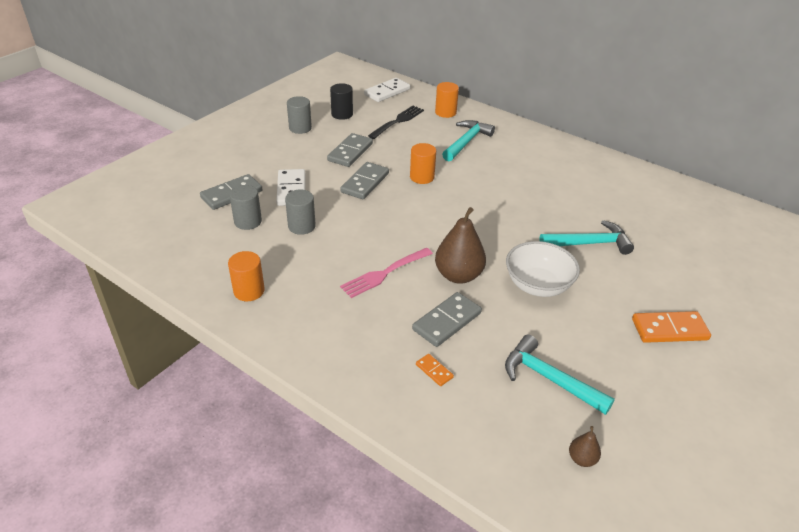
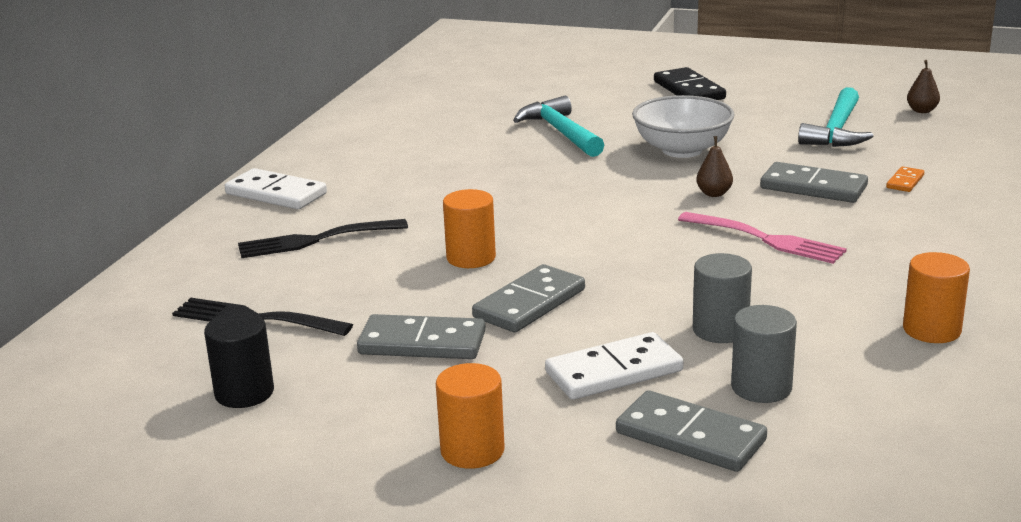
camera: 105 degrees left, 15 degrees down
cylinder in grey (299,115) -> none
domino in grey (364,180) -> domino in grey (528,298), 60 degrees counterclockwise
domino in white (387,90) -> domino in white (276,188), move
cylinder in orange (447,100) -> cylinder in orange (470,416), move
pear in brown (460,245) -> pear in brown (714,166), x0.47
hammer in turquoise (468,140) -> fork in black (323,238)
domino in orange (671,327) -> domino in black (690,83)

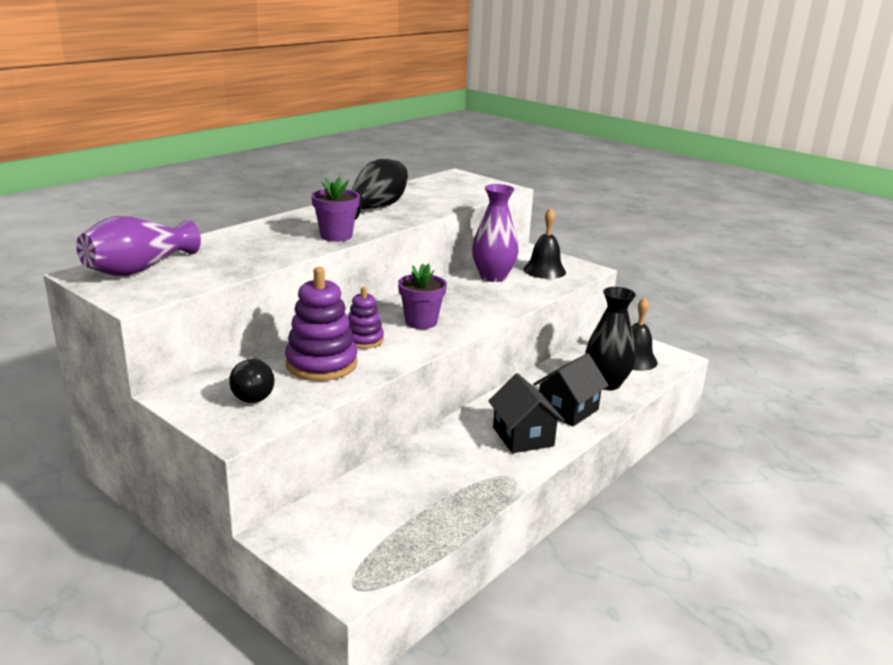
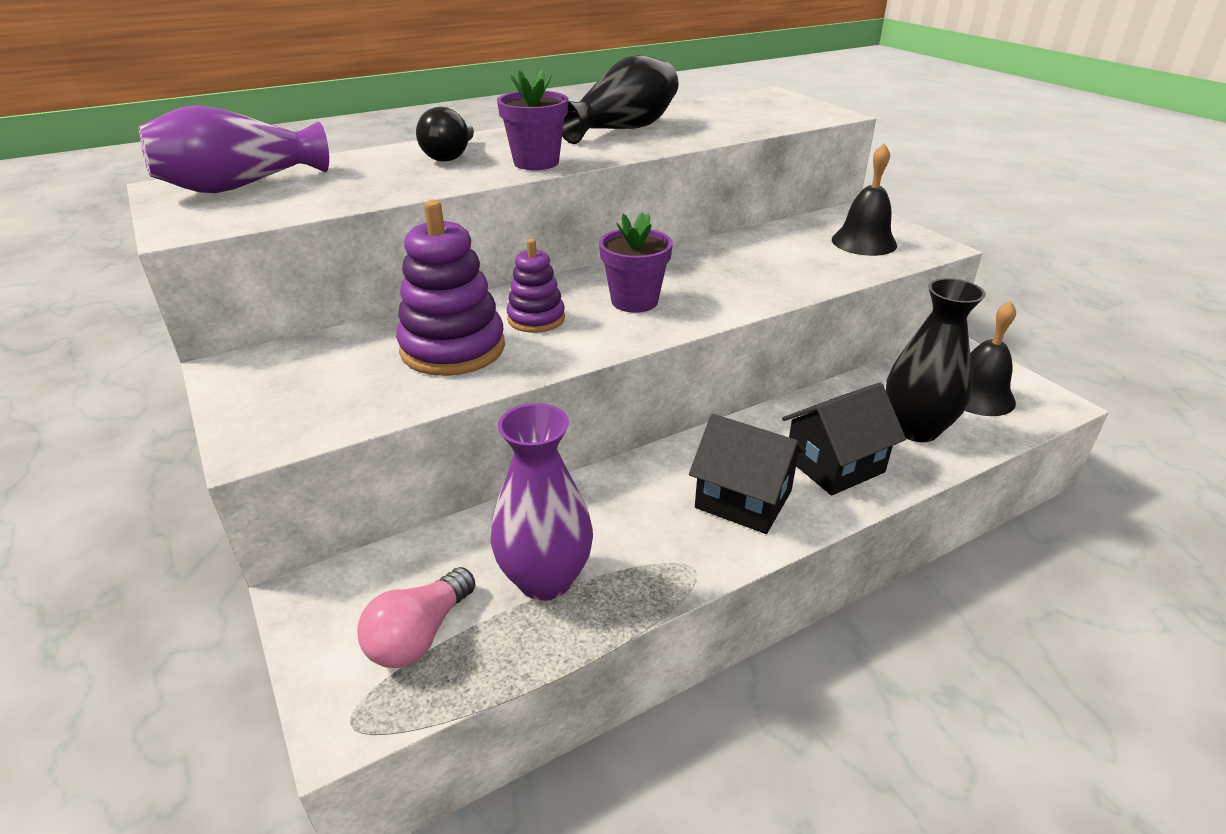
camera: 20 degrees right, 10 degrees up
light bulb in black (252,380) -> light bulb in black (445,134), move
vase in purple (495,233) -> vase in purple (541,502), move
house in black (526,413) -> house in black (747,474), 60 degrees counterclockwise
none -> light bulb in pink (416,617)

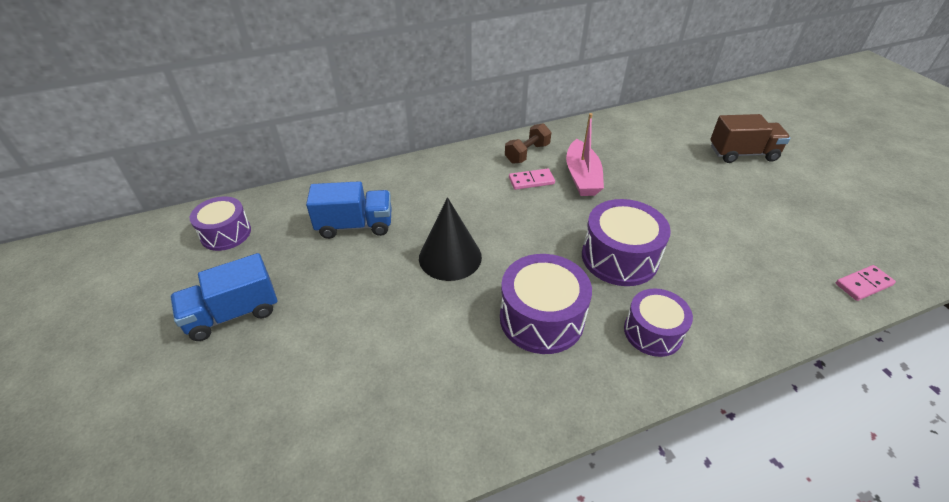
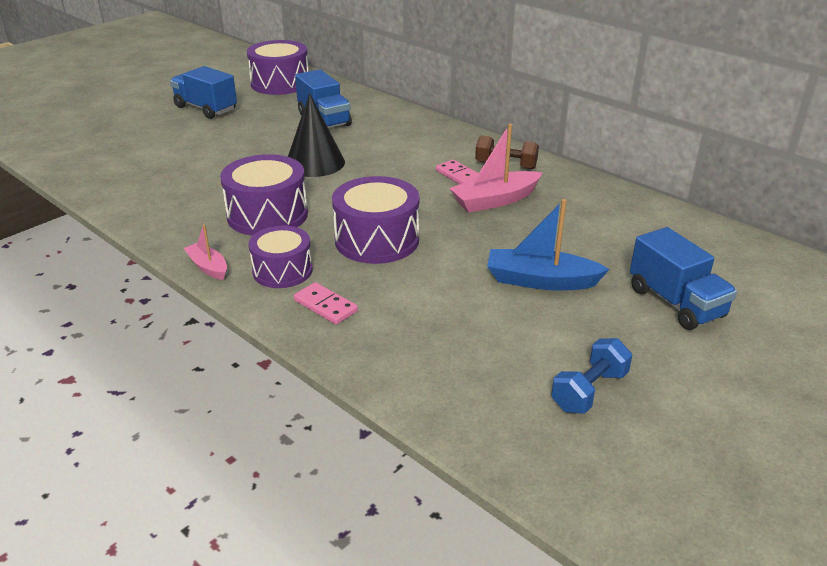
camera: 65 degrees right, 10 degrees down
drum in purple (220,223) -> drum in purple (278,67), x1.50
truck in brown (750,138) -> truck in blue (683,278)
domino in pink (866,283) -> domino in pink (326,303), move
none -> boat in pink (205,252)
none -> boat in blue (548,244)
none -> dumbbell in blue (591,376)

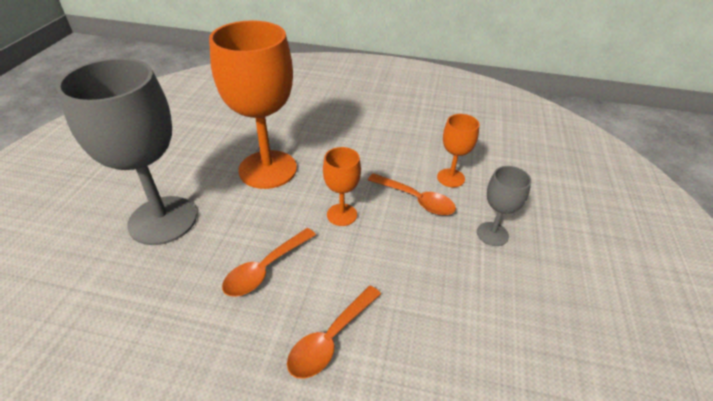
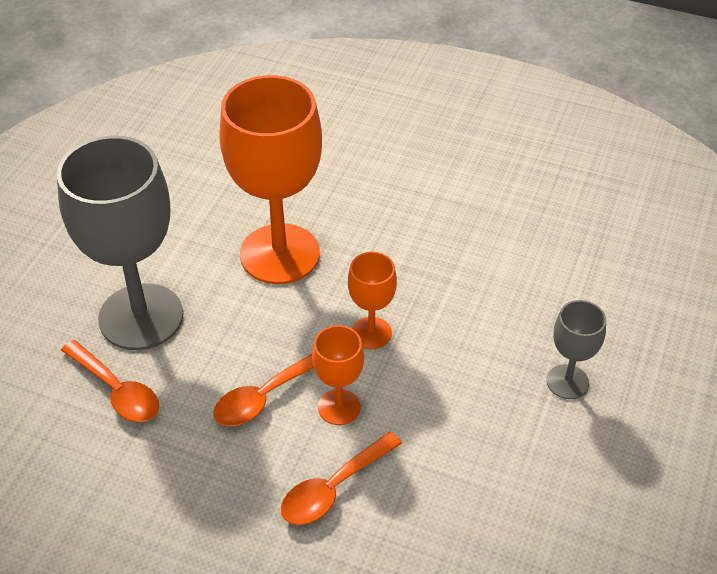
camera: 10 degrees right, 5 degrees up
spoon in orange (412,194) -> spoon in orange (110,381), move
goblet in orange (458,150) -> goblet in orange (338,375), move

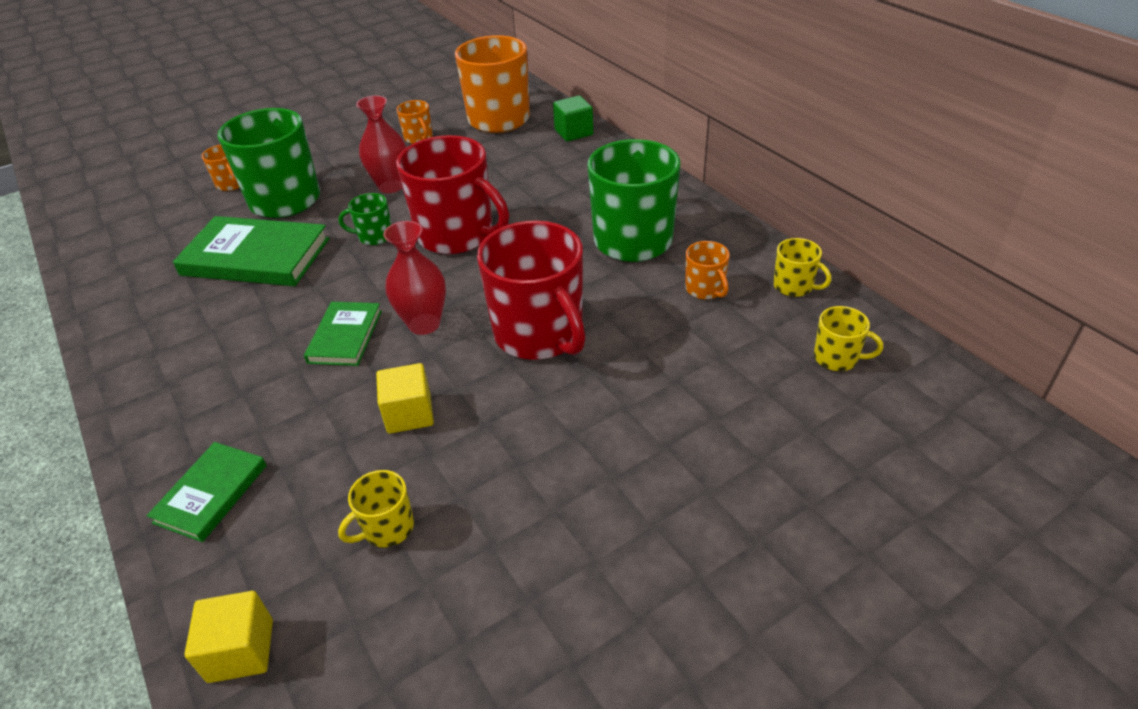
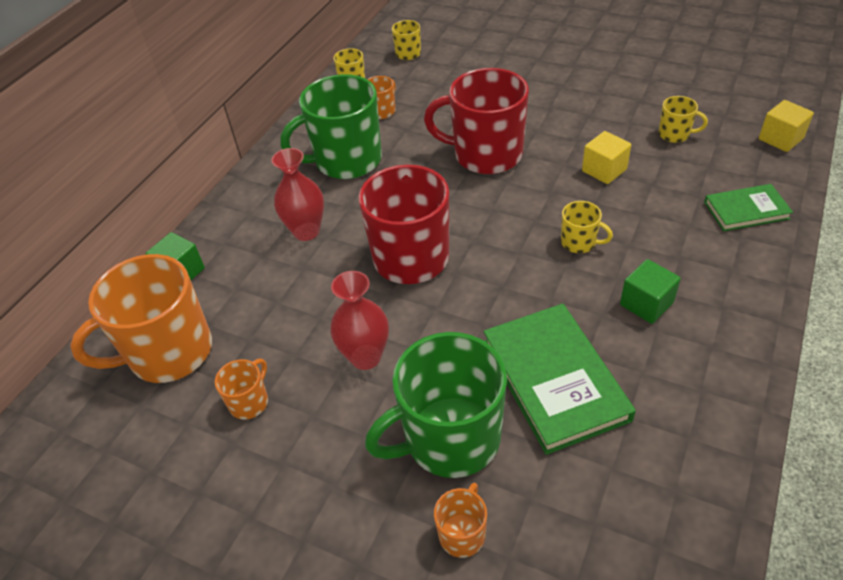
camera: 120 degrees left, 5 degrees up
book in green (343,334) -> mug in yellow (587,227)
mug in green (365,219) -> none
vase in red (414,278) -> vase in red (297,194), move
mug in red (531,290) -> mug in red (476,121), 105 degrees counterclockwise
none -> cube in green (650,291)

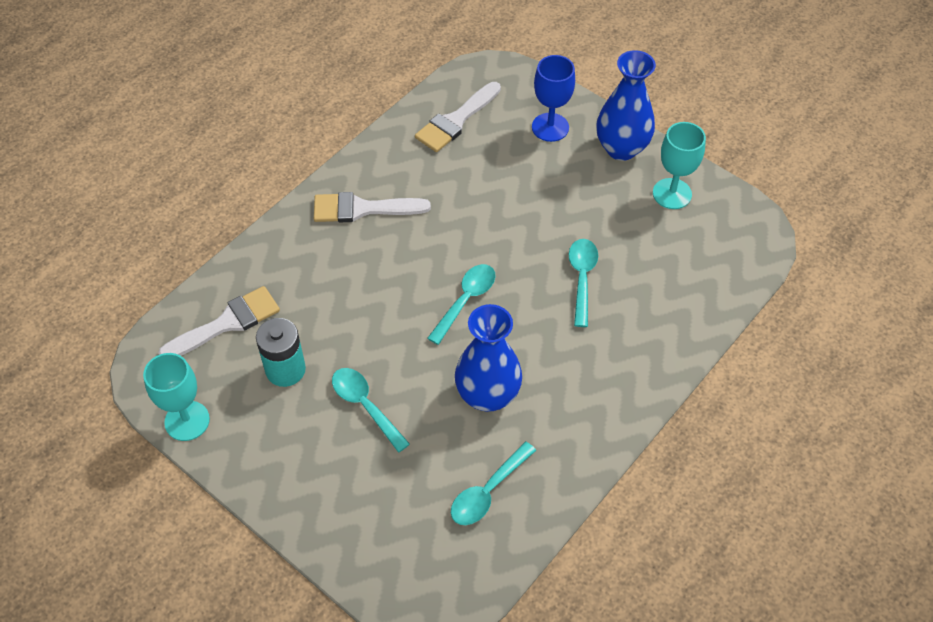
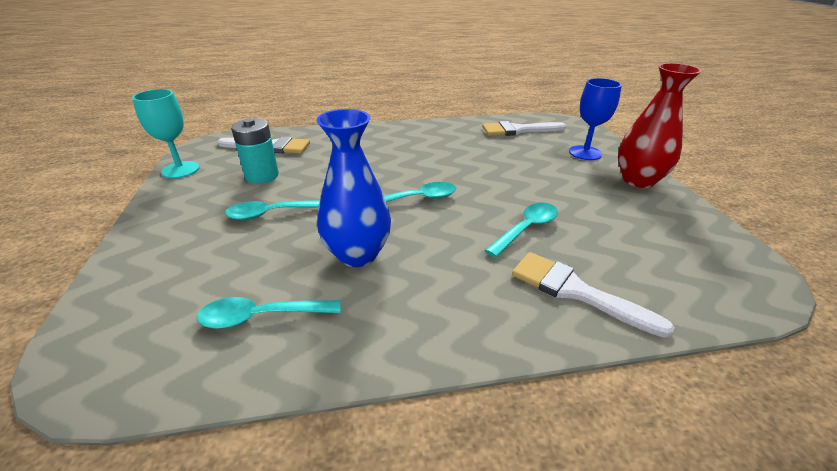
camera: 40 degrees right, 20 degrees down
brush in white (372,207) -> brush in white (593,295), move
spoon in turquoise (371,410) -> spoon in turquoise (272,210), 105 degrees counterclockwise
vase in blue (626,105) -> vase in red (660,125)
goblet in turquoise (679,165) -> none

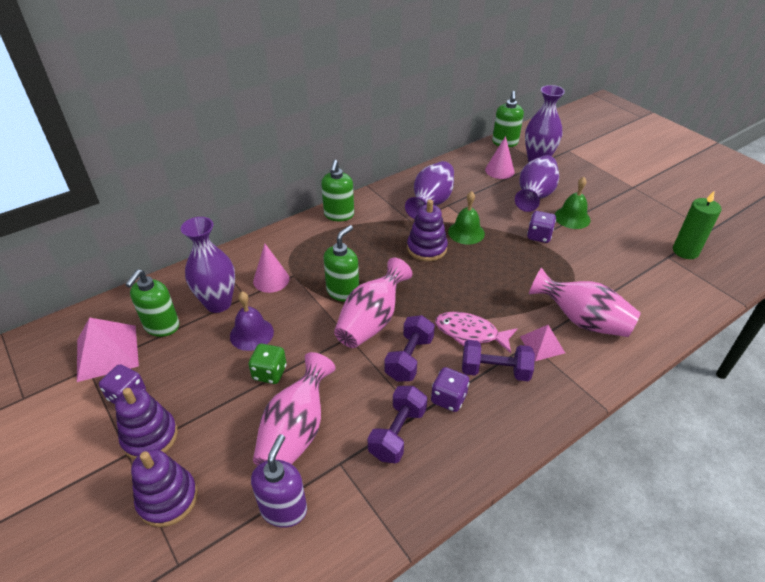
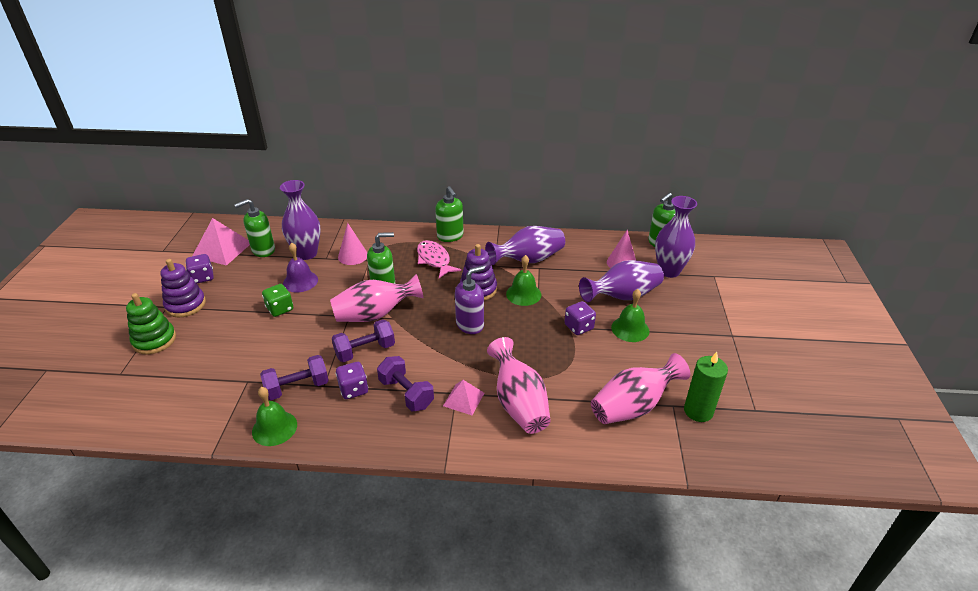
camera: 40 degrees right, 5 degrees down
stacking toy in purple (164,488) -> stacking toy in green (151,323)
soap dispenser in purple (279,481) -> soap dispenser in purple (470,300), move
vase in pink (294,409) -> vase in pink (640,388), move
soap dispenser in green (337,190) -> soap dispenser in green (449,214), 75 degrees counterclockwise
fish in pink (476,332) -> fish in pink (439,259), move
none -> bell in green (274,416)

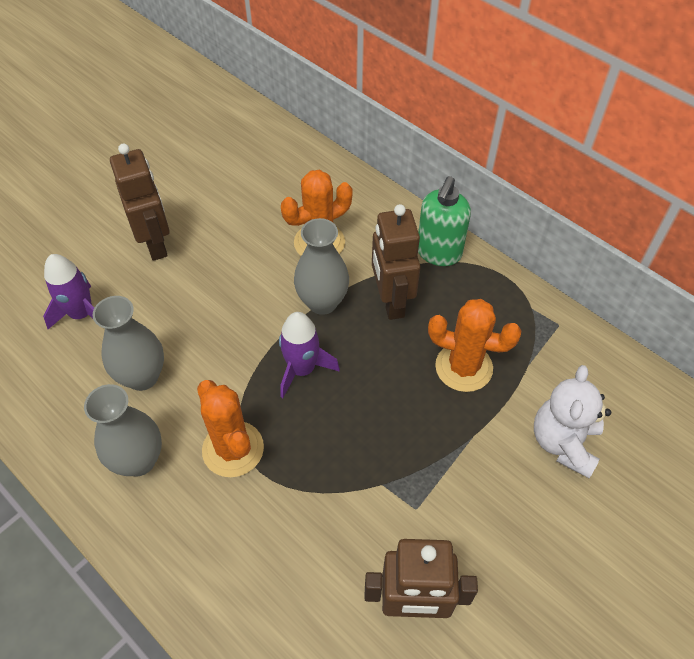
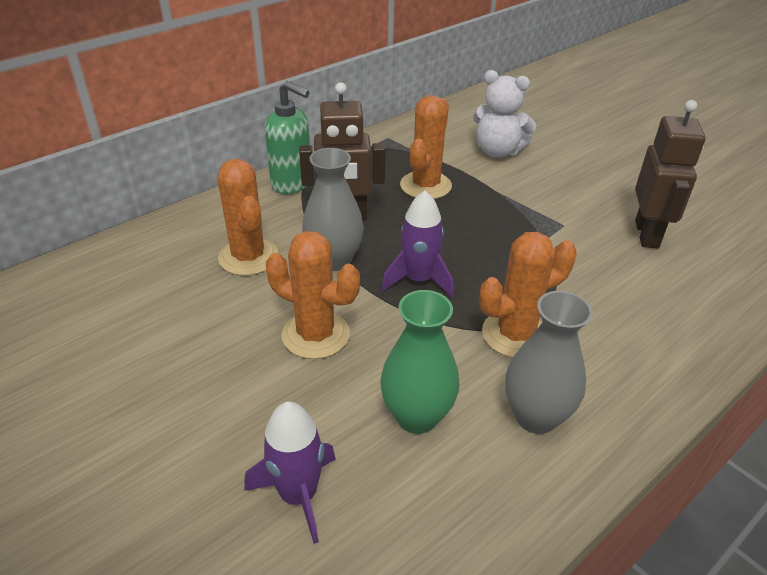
camera: 85 degrees left, 15 degrees down
vase in grey (128,343) -> vase in green (420,362)
robot in brown (140,202) -> none
none -> cactus in orange (313,295)

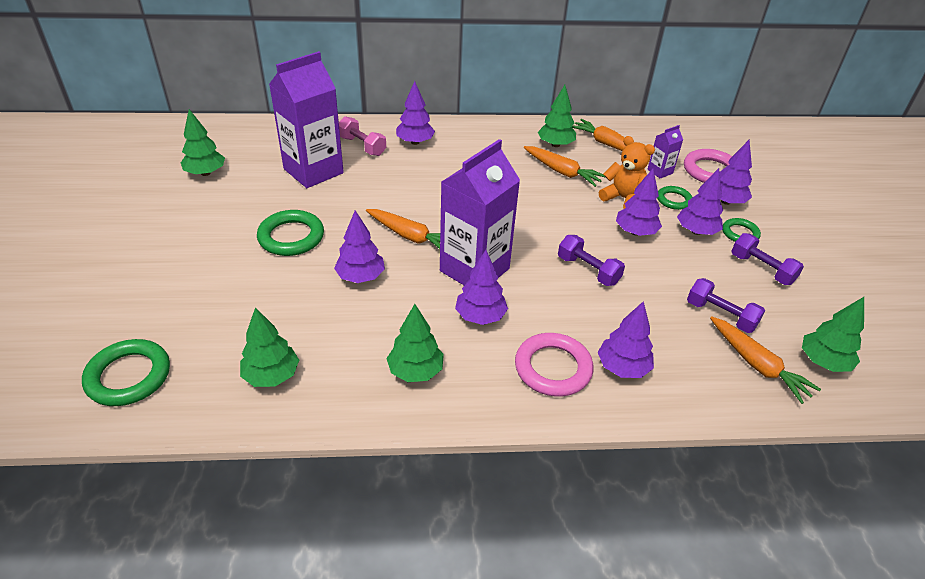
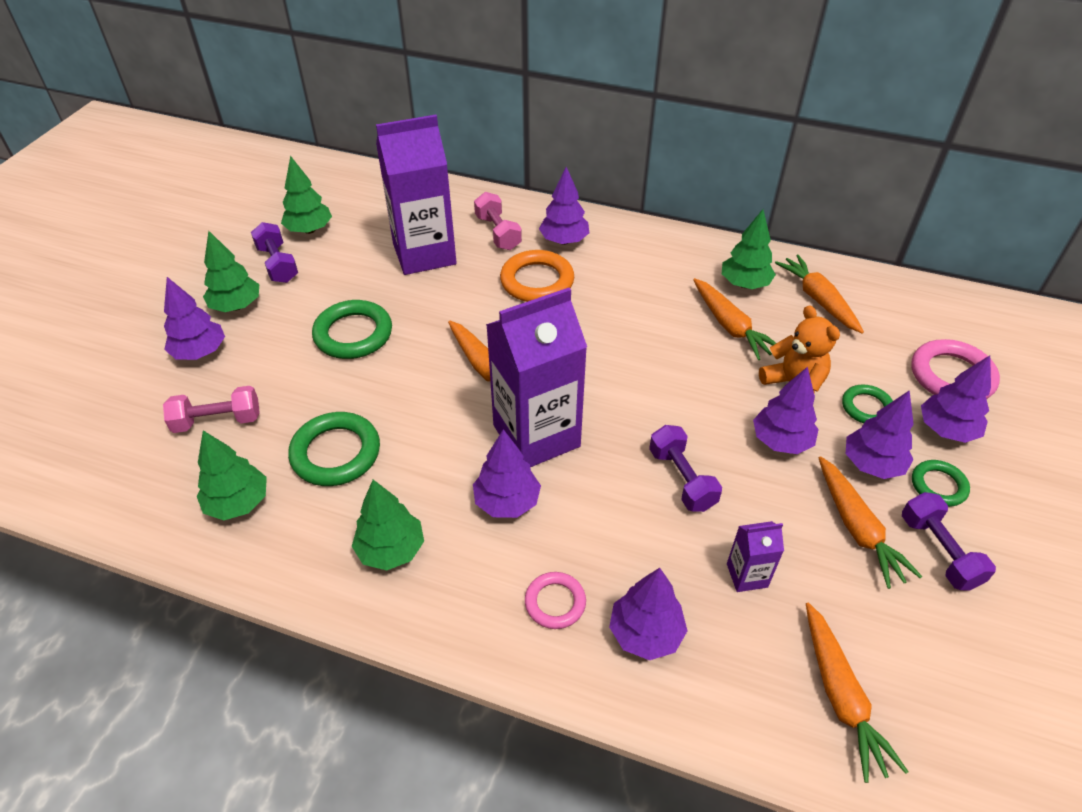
camera: 25 degrees right, 5 degrees up
ring in green (126,372) -> ring in green (334,449), move
tree in purple (359,246) -> tree in purple (194,318), move
ring in pink (554,365) -> ring in pink (555,600), x0.59
carton in purple (665,151) -> carton in purple (755,556), move
dumbbell in purple (726,305) -> dumbbell in purple (274,252), move
tree in green (833,334) -> tree in green (231,271), move
none -> dumbbell in pink (211,409)
none -> ring in orange (537,276)
none -> carrot in orange (871,522)

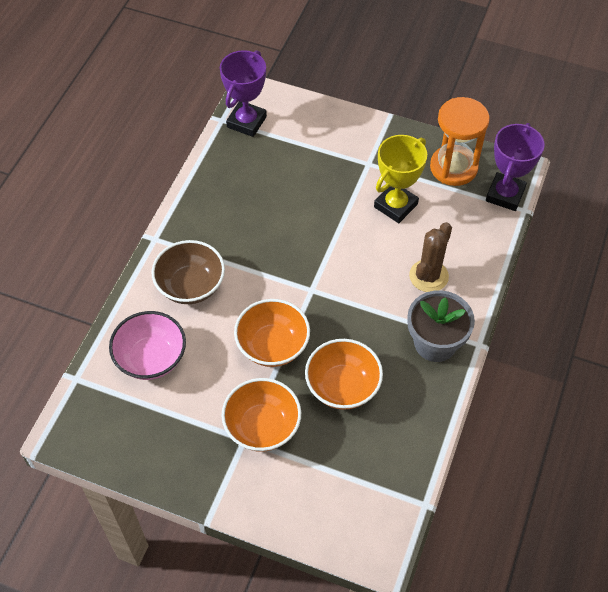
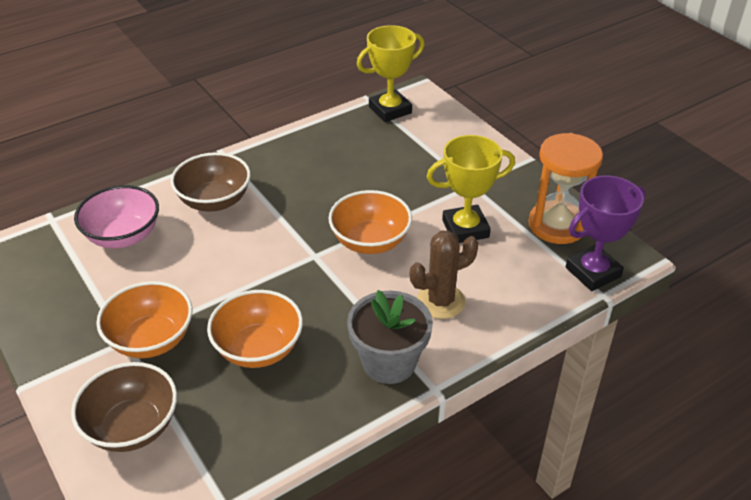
camera: 35 degrees right, 15 degrees down
trophy in purple (243,93) -> trophy in yellow (391,73)
bowl in orange (272,333) -> bowl in orange (370,222), move
none -> bowl in brown (124,407)

